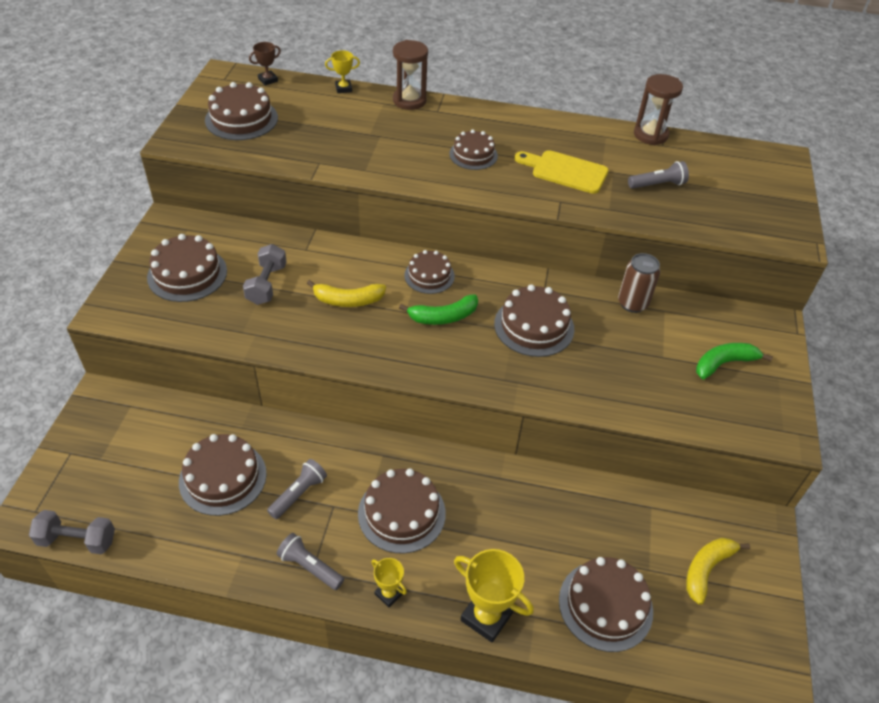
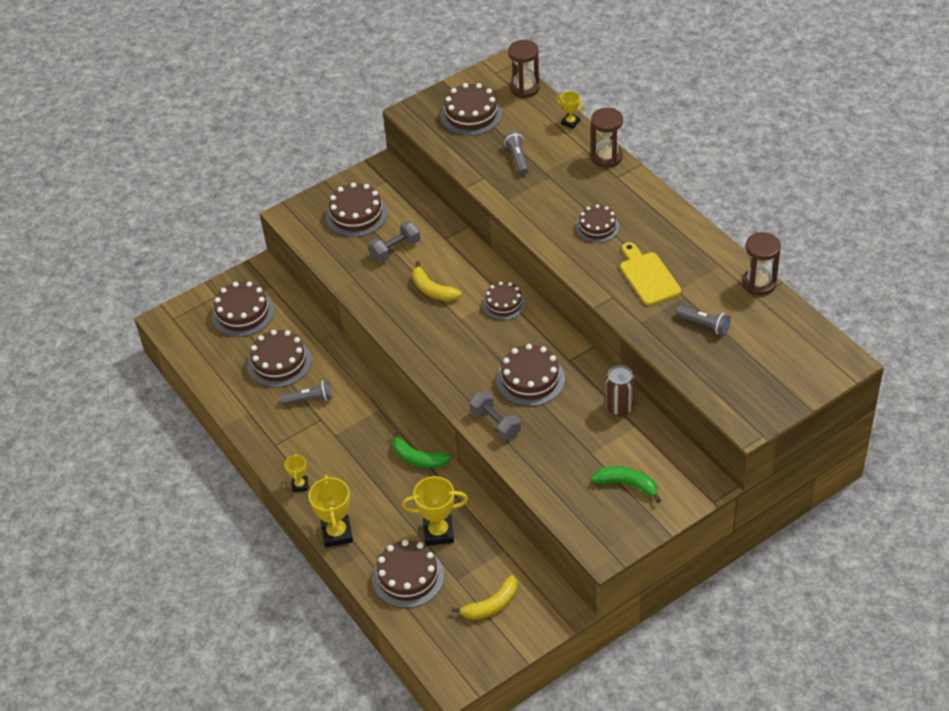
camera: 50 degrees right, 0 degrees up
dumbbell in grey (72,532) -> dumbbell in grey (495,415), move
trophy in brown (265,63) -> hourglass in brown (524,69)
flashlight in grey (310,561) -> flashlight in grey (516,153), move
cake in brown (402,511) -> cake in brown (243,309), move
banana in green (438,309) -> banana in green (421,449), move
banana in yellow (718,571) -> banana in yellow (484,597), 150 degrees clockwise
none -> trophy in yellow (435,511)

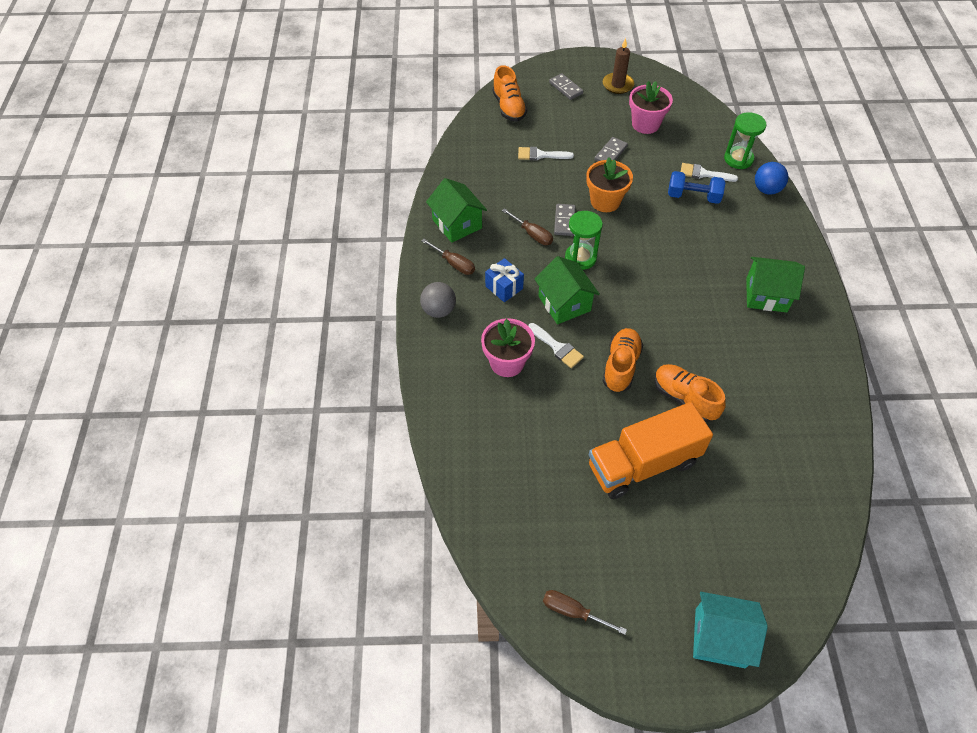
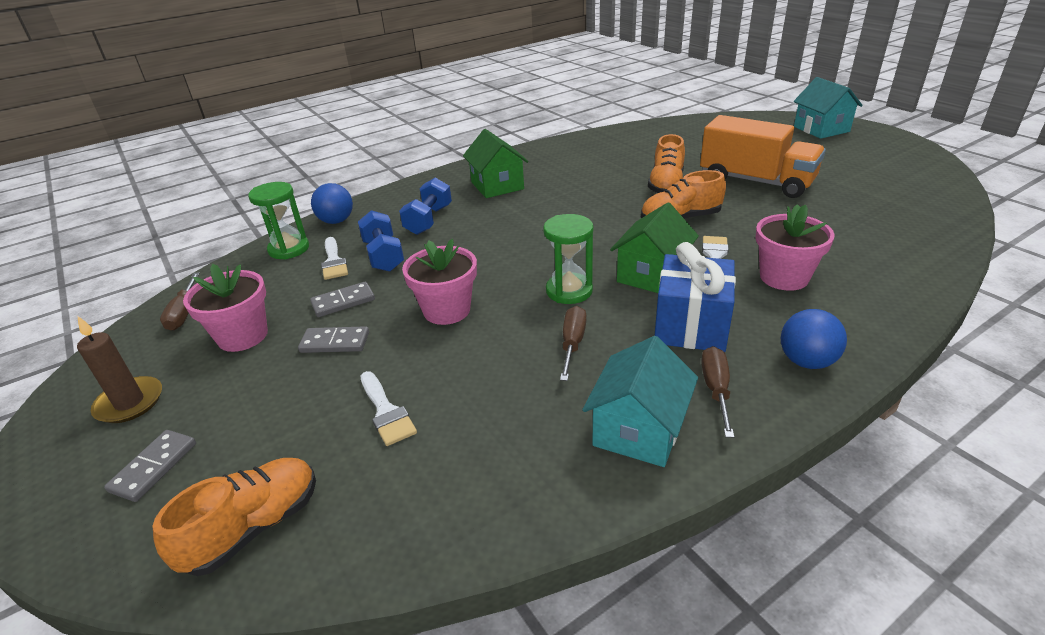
camera: 120 degrees left, 20 degrees down
ball in grey (438,300) -> ball in blue (814,339)
house in green (456,210) -> house in turquoise (640,401)
gift in blue (504,280) -> gift in blue (695,297), x1.64
screwdriver in brown (585,612) -> screwdriver in brown (179,301), move
domino in grey (565,220) -> domino in grey (342,299), move
flower pot in orange (609,184) -> flower pot in pink (439,282)
none -> dumbbell in blue (425,206)

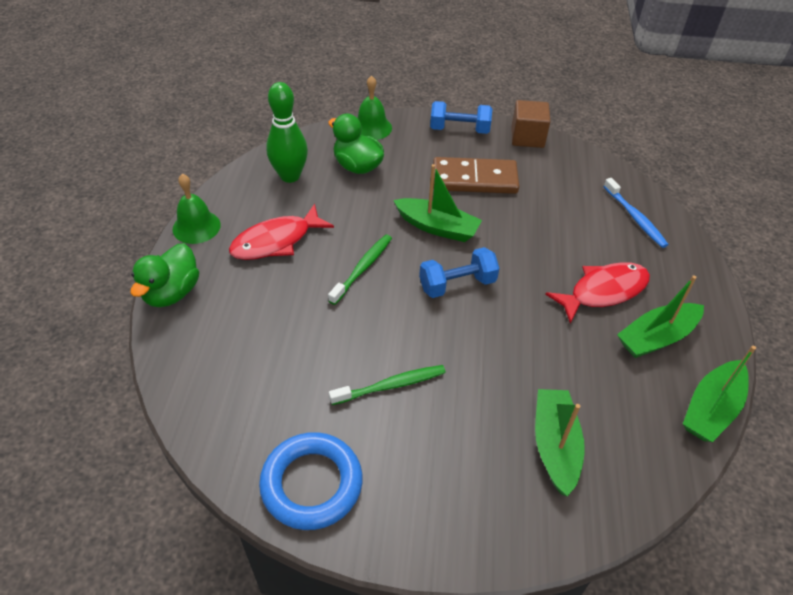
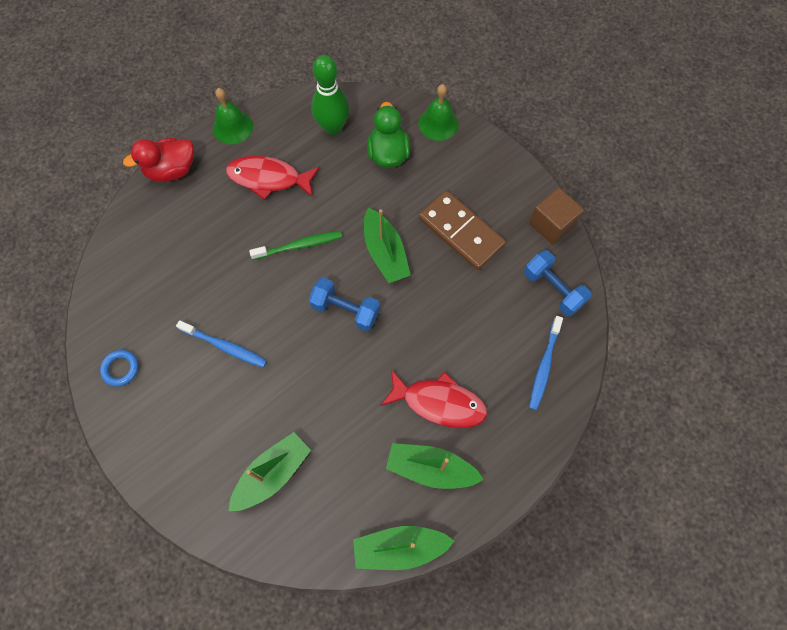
camera: 45 degrees right, 20 degrees up
duck in green (165,275) -> duck in red (158,160)
ring in blue (311,481) -> ring in blue (119,368), x0.50
toothbrush in green (387,385) -> toothbrush in blue (221,344)
dumbbell in blue (461,117) -> dumbbell in blue (558,283), move

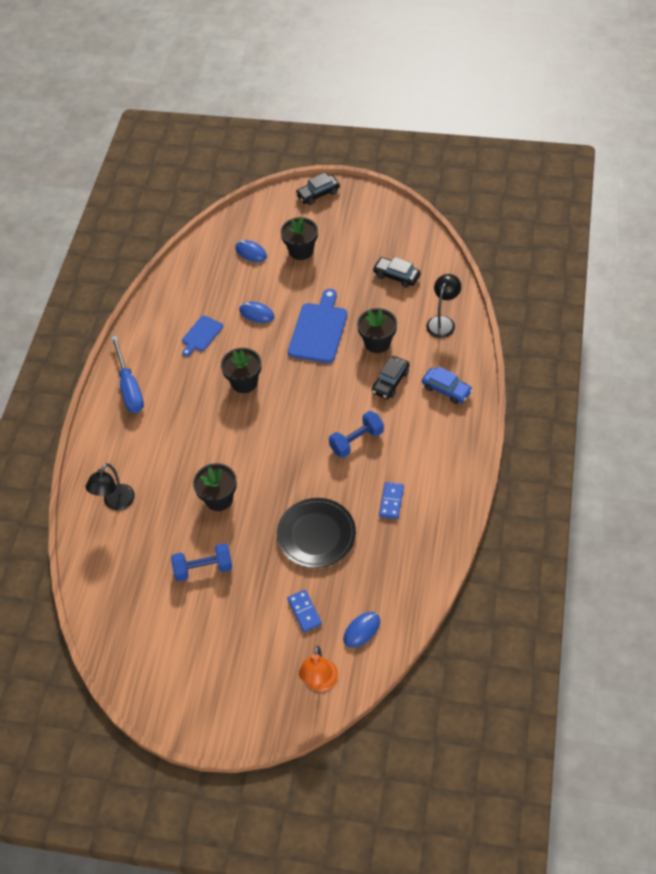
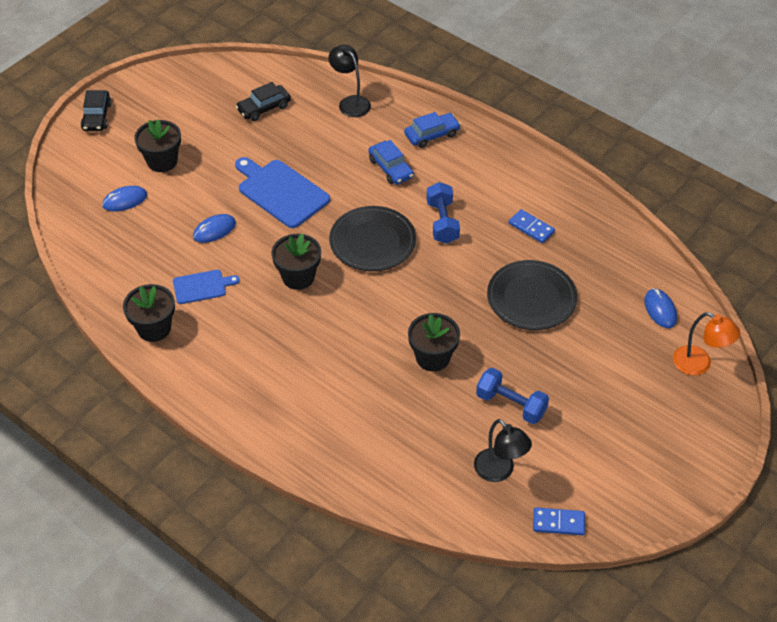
camera: 65 degrees left, 5 degrees down
lamp in black (110,487) -> lamp in black (503,450), move
screwdriver in blue (127,374) -> none
dumbbell in blue (201,562) -> dumbbell in blue (512,396), 75 degrees counterclockwise
cutting board in blue (202,335) -> cutting board in blue (206,287), 75 degrees counterclockwise
domino in blue (304,611) -> domino in blue (559,521), move
flower pot in black (377,330) -> flower pot in black (149,313), move
car in black (391,377) -> car in blue (391,162)
none -> plate in black (372,238)

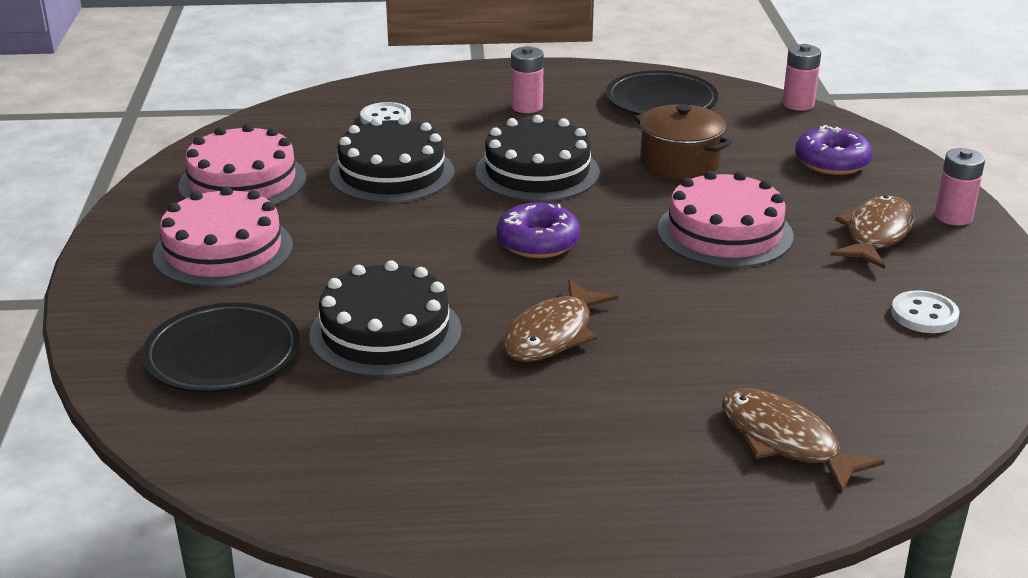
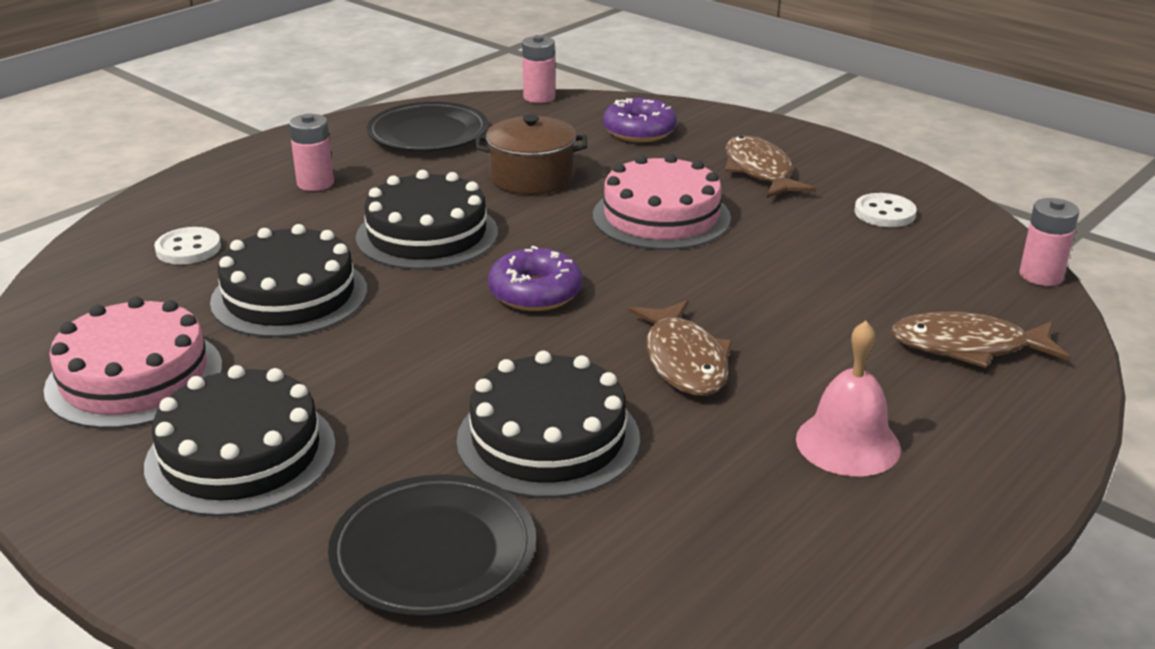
camera: 45 degrees left, 0 degrees up
cake in pink (223,236) -> cake in black (240,441)
battery in pink (960,186) -> battery in pink (1049,242), move
none -> bell in pink (848,398)

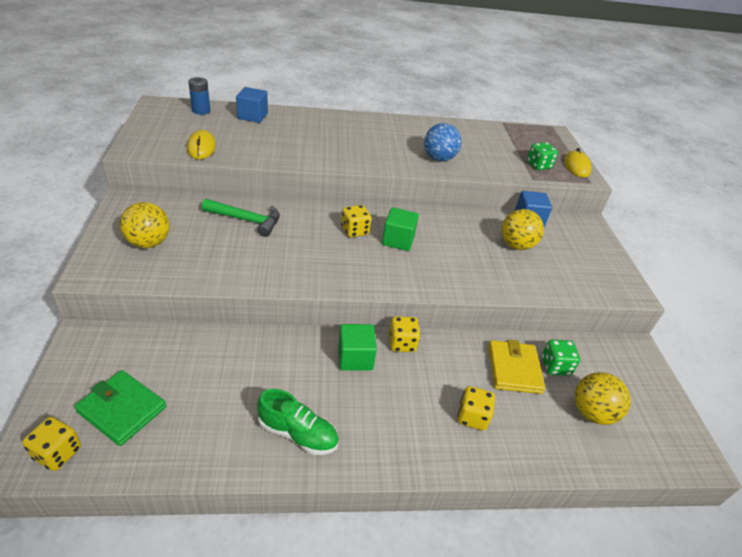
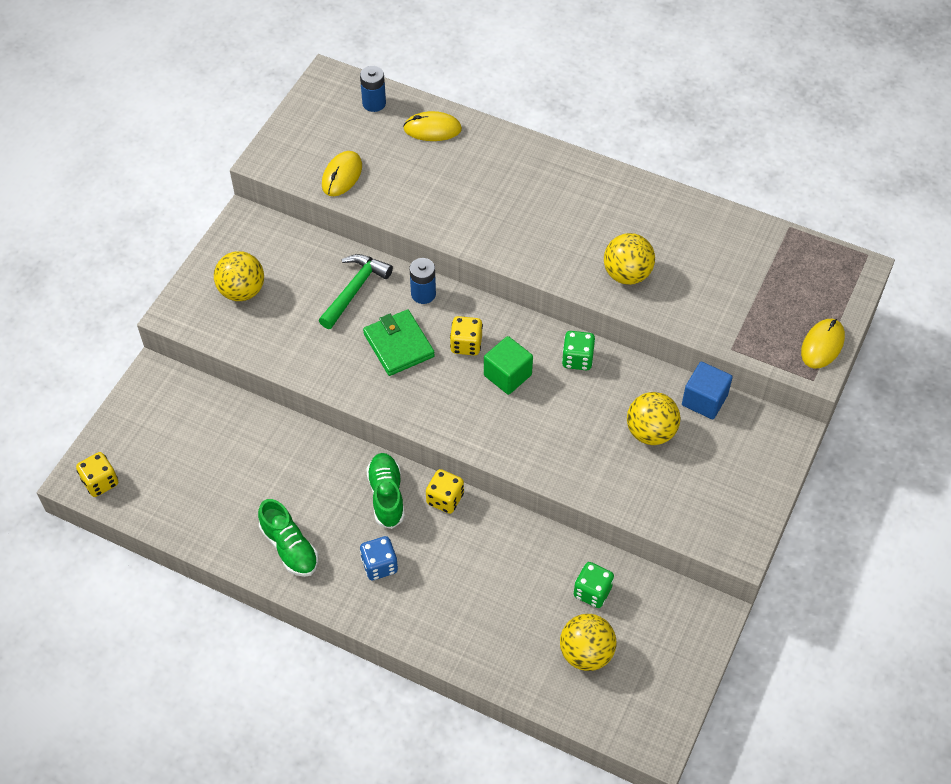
camera: 35 degrees right, 15 degrees up
wallet in green (120,408) -> wallet in green (399,343), move
hammer in green (241,218) -> hammer in green (356,291), 105 degrees counterclockwise
cube in blue (252,105) -> mouse in yellow (432,126)
cube in green (357,347) -> shoe in green (385,491)
ball in blue (442,142) -> ball in yellow (629,259)
dice in yellow (476,408) -> none
wallet in yellow (516,366) -> none
dice in green (542,156) -> dice in green (578,350), move
none -> dice in blue (379,558)
none -> battery in blue (423,281)

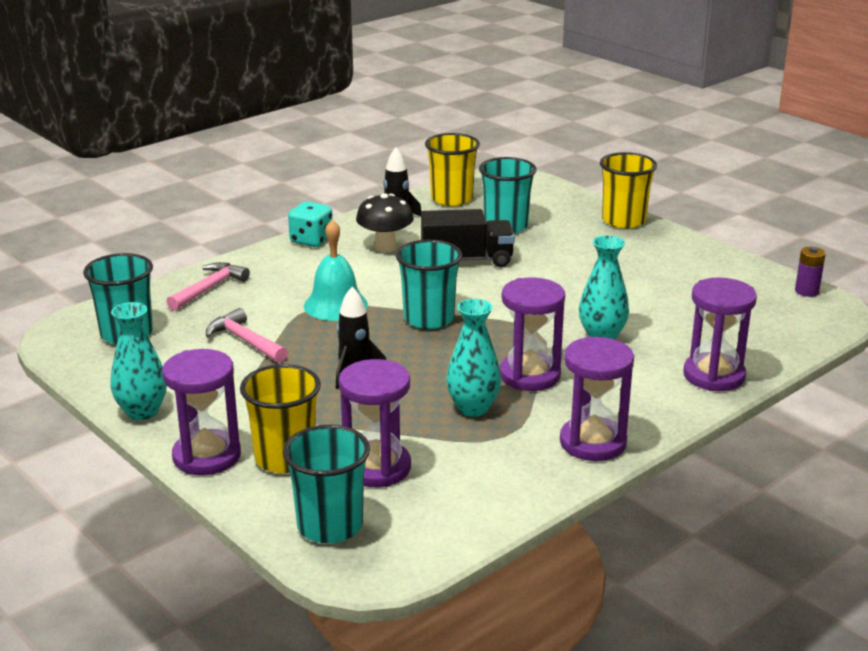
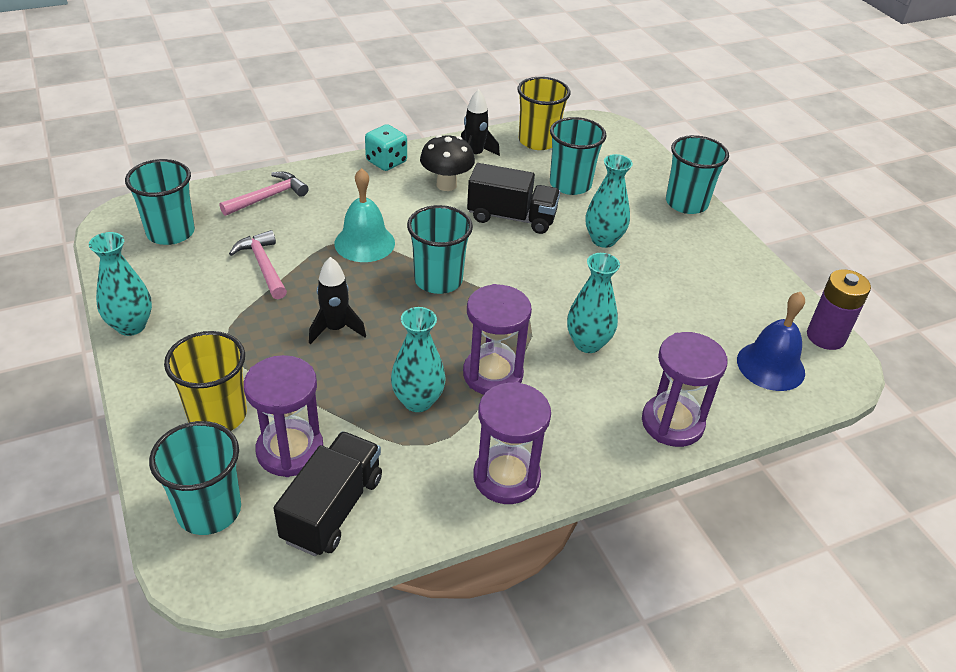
camera: 15 degrees right, 15 degrees up
hourglass in purple (201,412) -> none
cup in yellow (628,190) -> cup in turquoise (697,174)
battery in purple (810,272) -> battery in purple (839,309), x1.58
none -> truck in black (328,493)
none -> vase in turquoise (609,201)
none -> bell in blue (771,341)

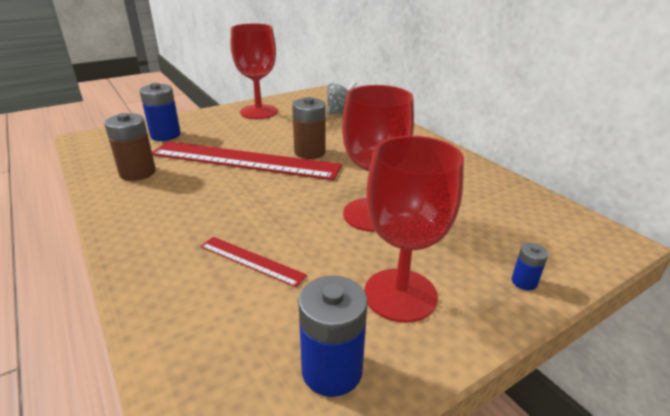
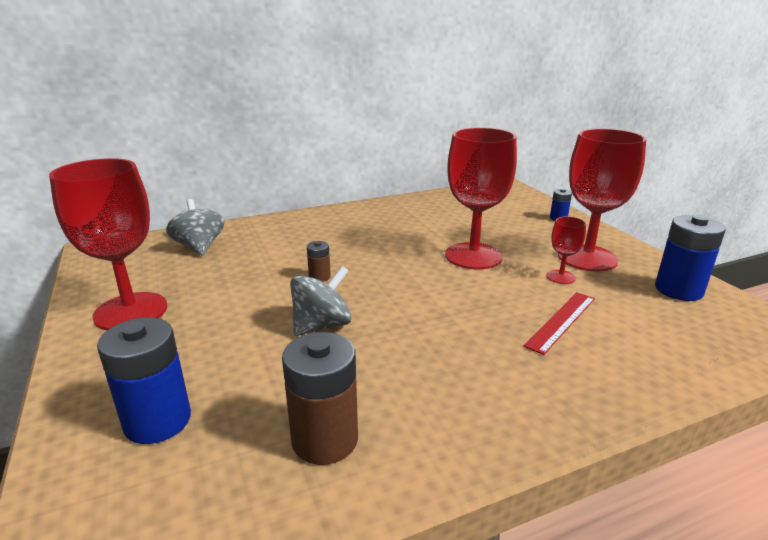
camera: 80 degrees left, 5 degrees down
ruler in red (247,160) -> spinning top in grey (321,301)
battery in brown (309,128) -> battery in brown (319,261), x0.51
none -> goblet in red (566,250)

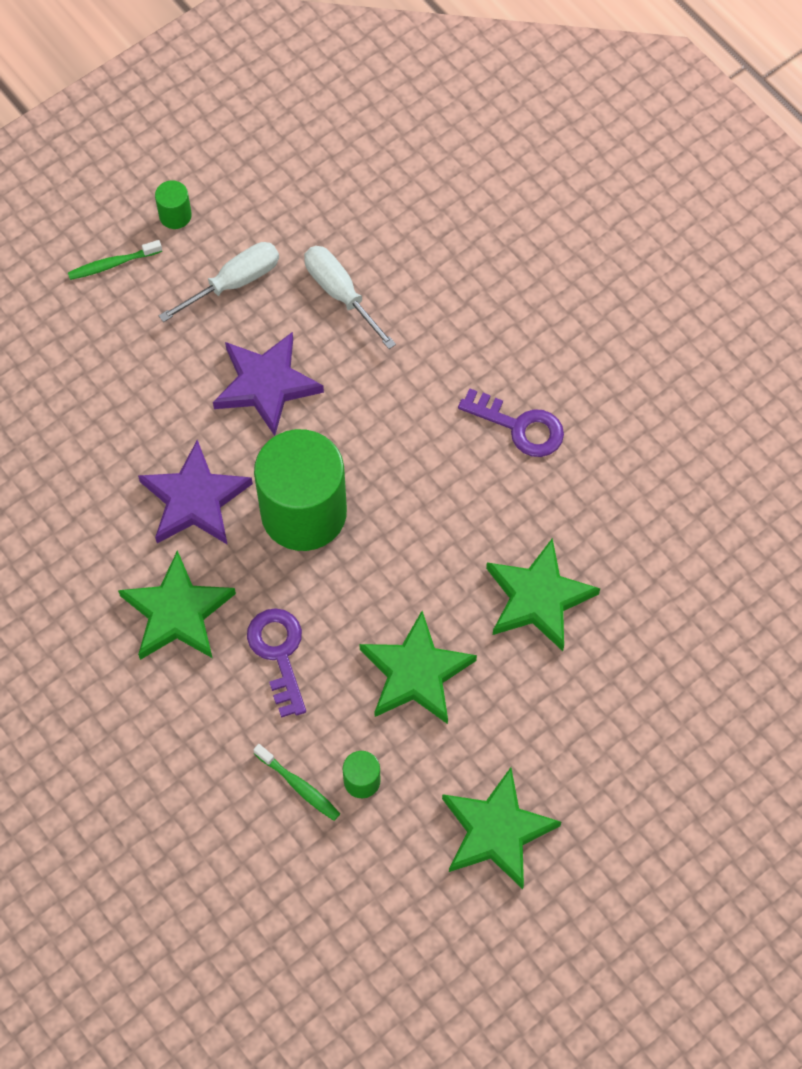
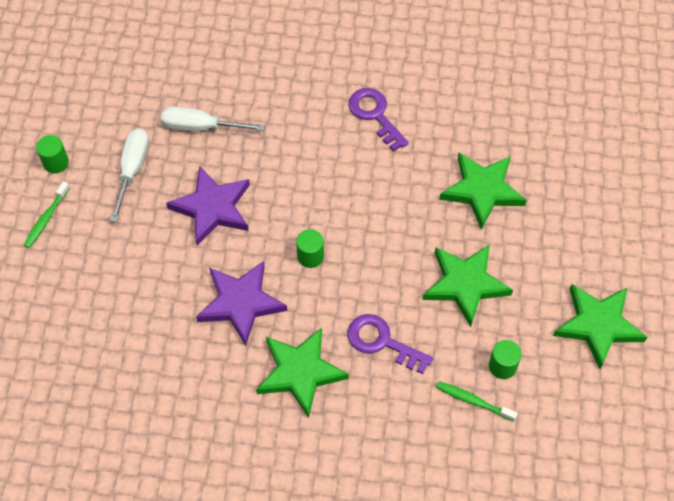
camera: 45 degrees left, 5 degrees down
toothbrush in green (296,782) -> toothbrush in green (477,401), 150 degrees counterclockwise
cylinder in green (300,490) -> cylinder in green (310,248), x0.40
key in purple (511,423) -> key in purple (379,119), 105 degrees counterclockwise

